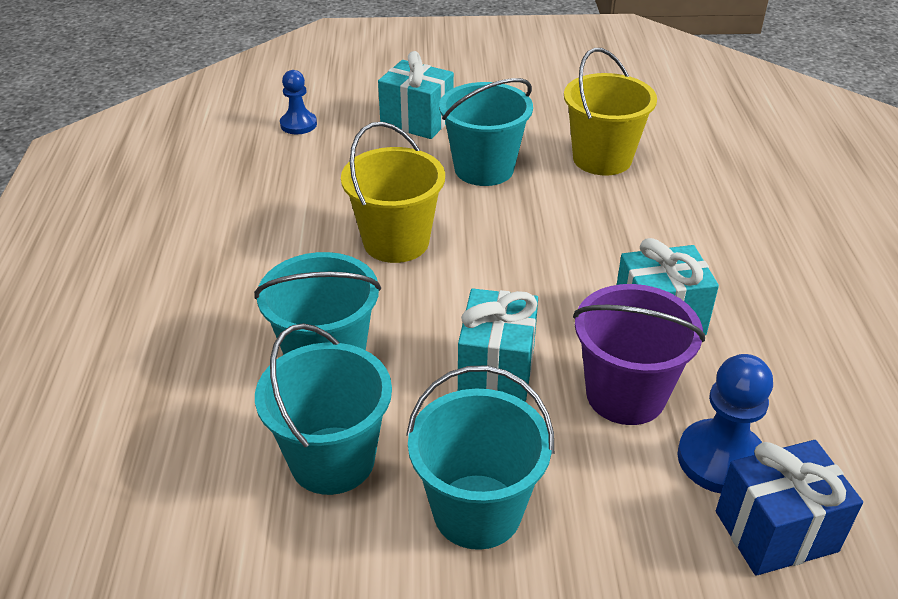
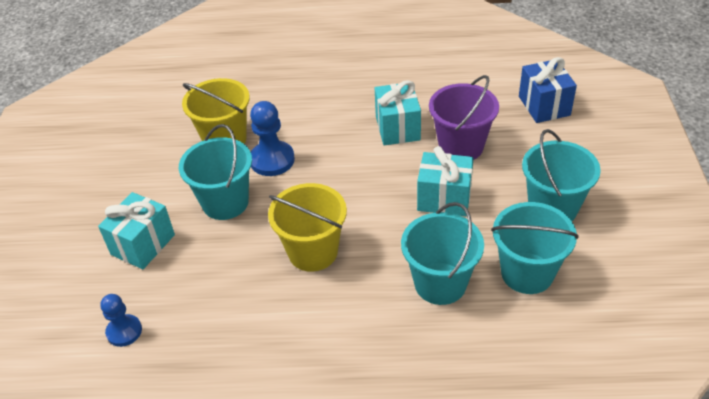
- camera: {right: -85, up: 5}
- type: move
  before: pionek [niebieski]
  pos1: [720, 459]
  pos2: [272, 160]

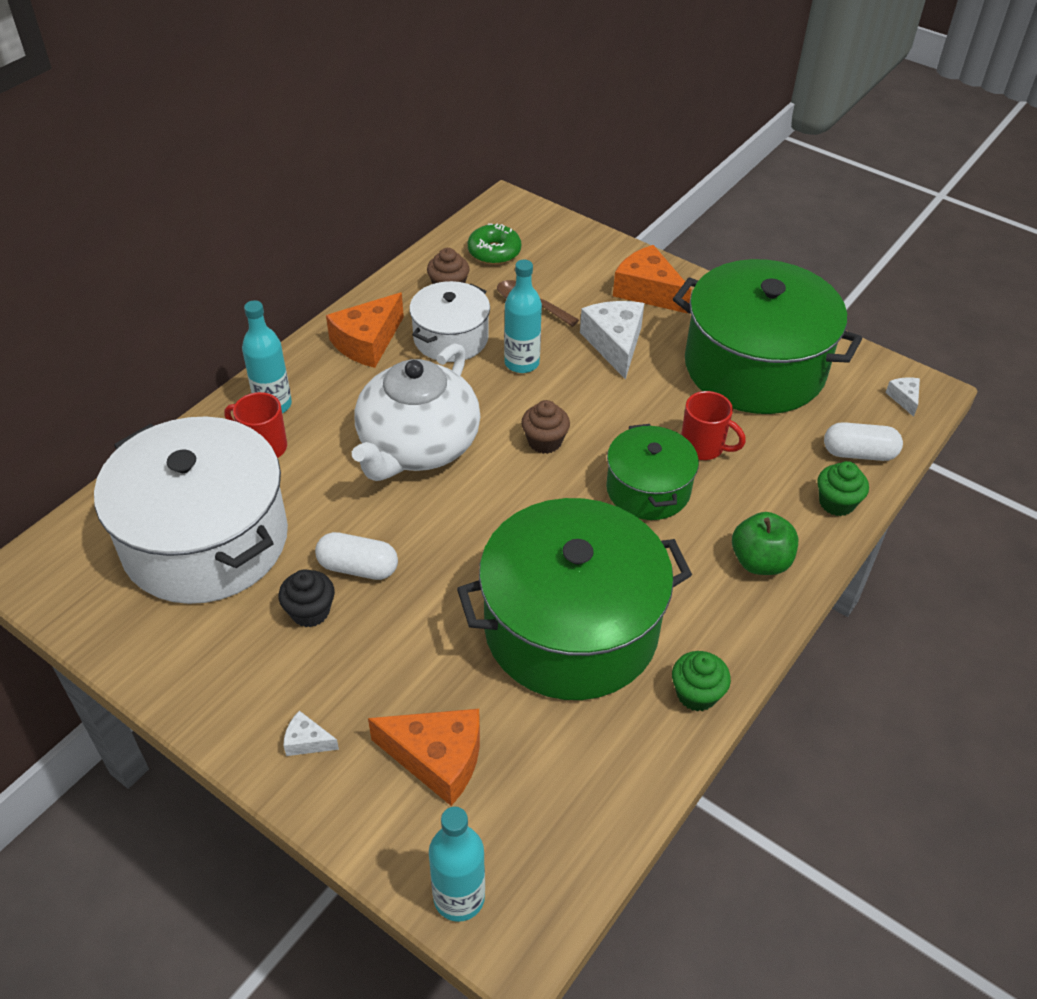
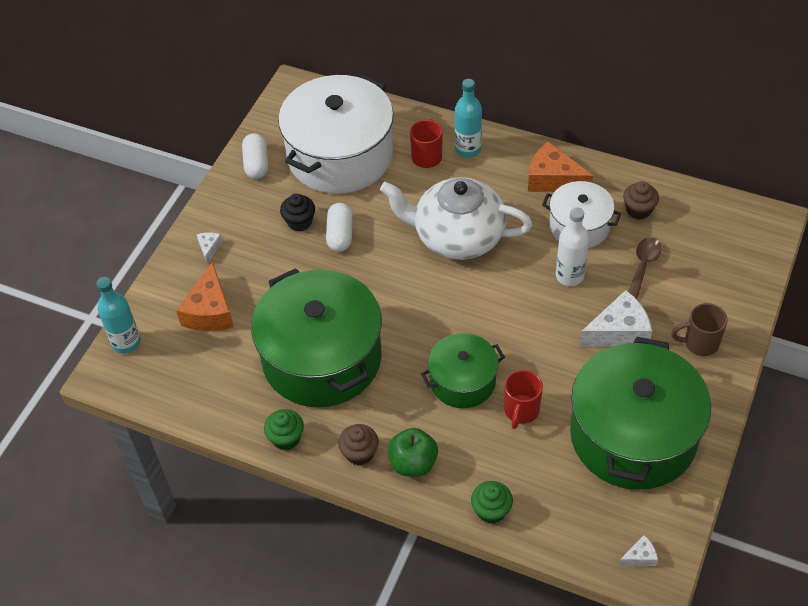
- camera: {right: 80, up: 5}
- type: delete
  before: donut [zielony]
  pos1: [494, 252]
- type: recolor
  before: butelka [turkusowy]
  after: butelka [biały]
  pos1: [521, 363]
  pos2: [569, 276]
- type: move
  before: muffinka [brązowy]
  pos1: [544, 441]
  pos2: [359, 453]
- type: replace
  before: ser [pomarańczowy]
  after: kubek [brązowy]
  pos1: [647, 291]
  pos2: [699, 343]
- type: move
  before: kapsułka [biały]
  pos1: [858, 453]
  pos2: [256, 164]

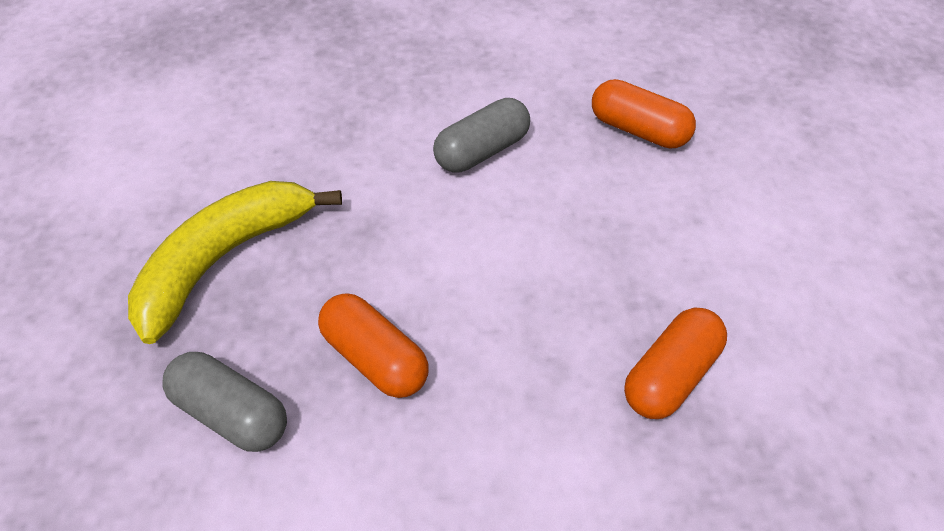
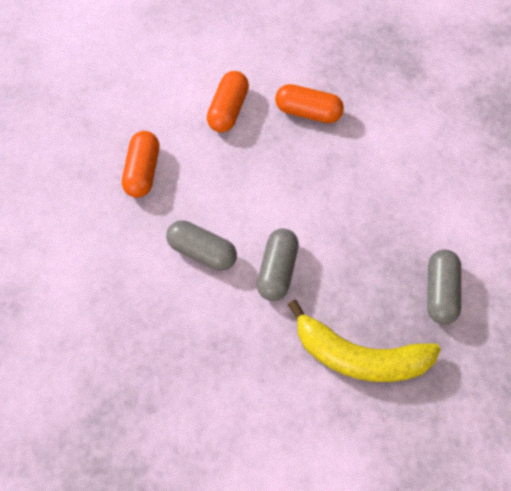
- camera: {right: -115, up: 10}
- type: move
  before: kapsułka [pomarańczowy]
  pos1: [375, 357]
  pos2: [228, 109]
- type: insert
  after: kapsułka [szary]
  pos2: [277, 270]

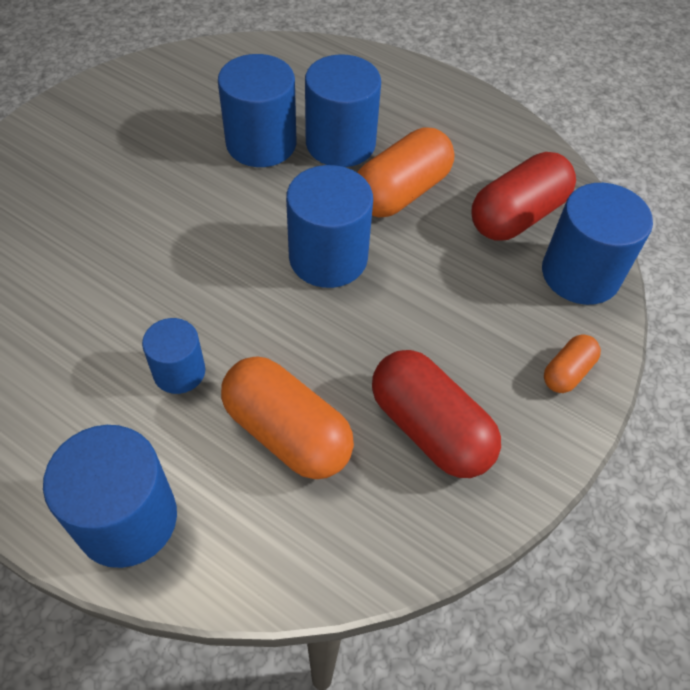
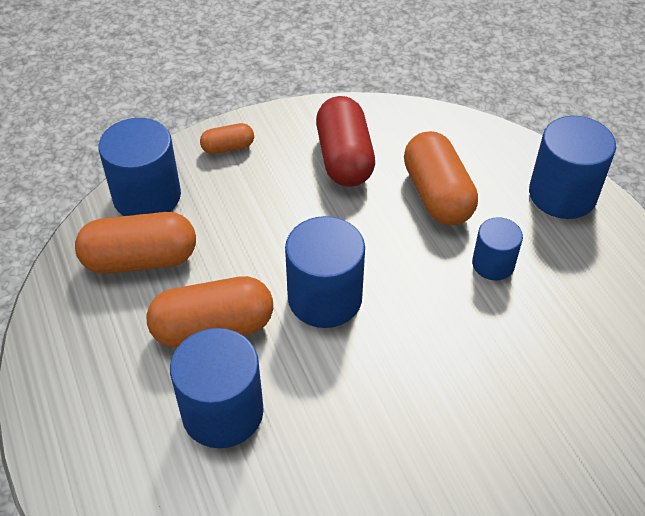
- camera: {right: -145, up: -5}
- type: delete
  before: walec [niebieski]
  pos1: [261, 143]
- type: recolor
  before: kapsułka [czerwony]
  after: kapsułka [pomarańczowy]
  pos1: [517, 216]
  pos2: [140, 260]

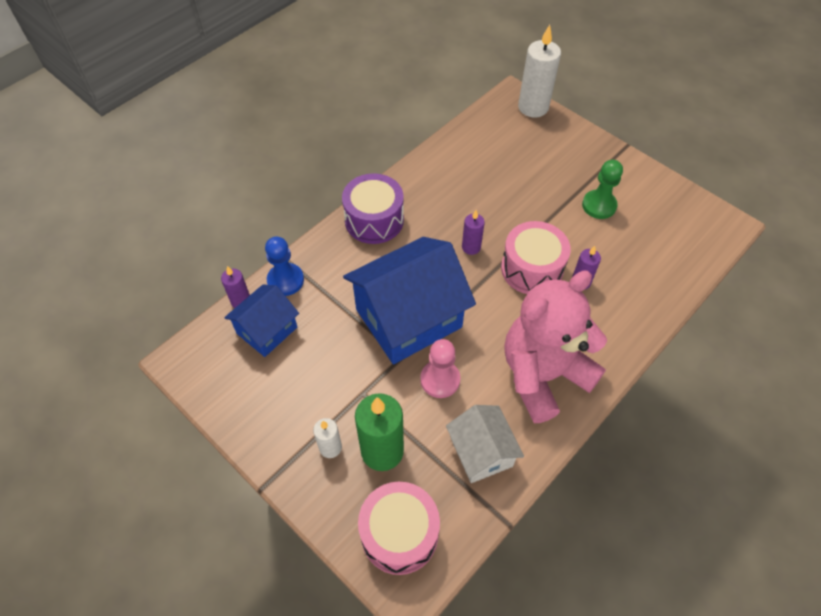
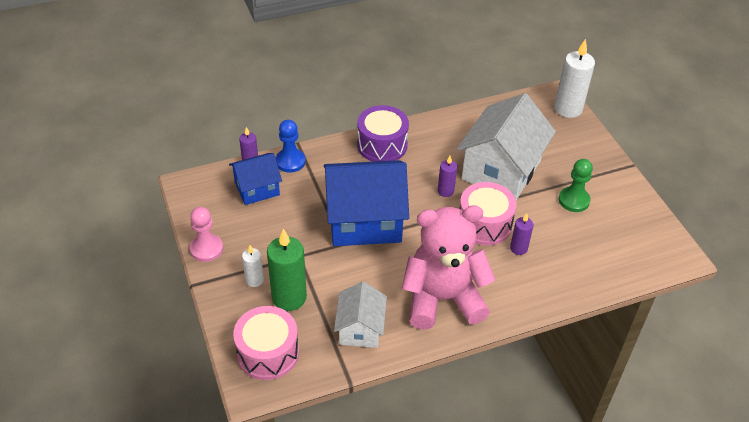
- camera: {right: 25, up: -10}
- type: move
  before: pionek [różowy]
  pos1: [440, 379]
  pos2: [206, 249]
- type: insert
  after: domek [biały]
  pos2: [501, 170]

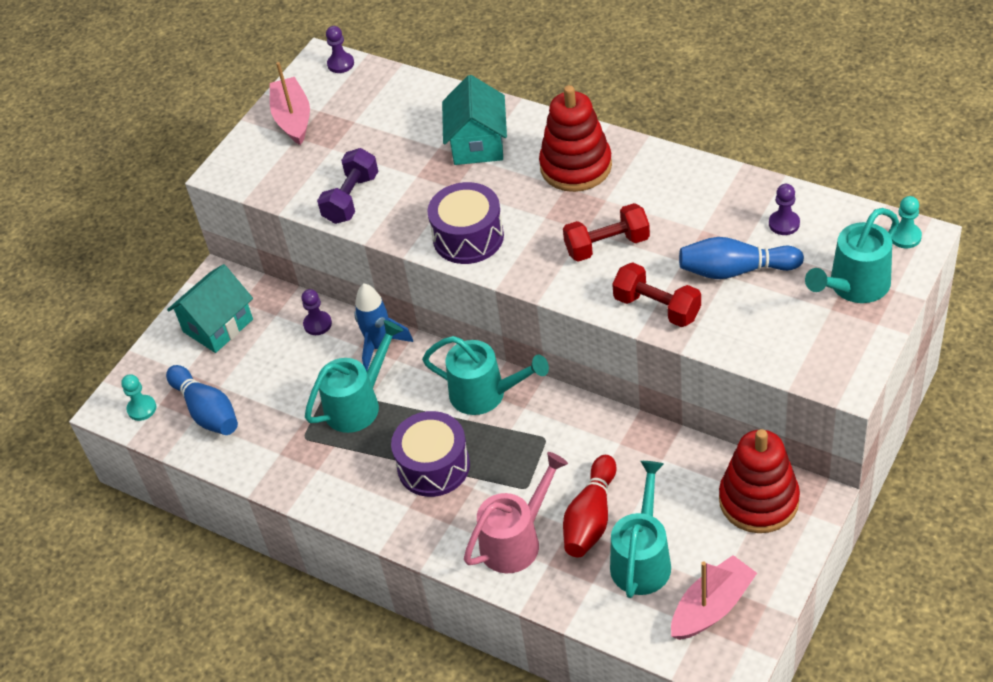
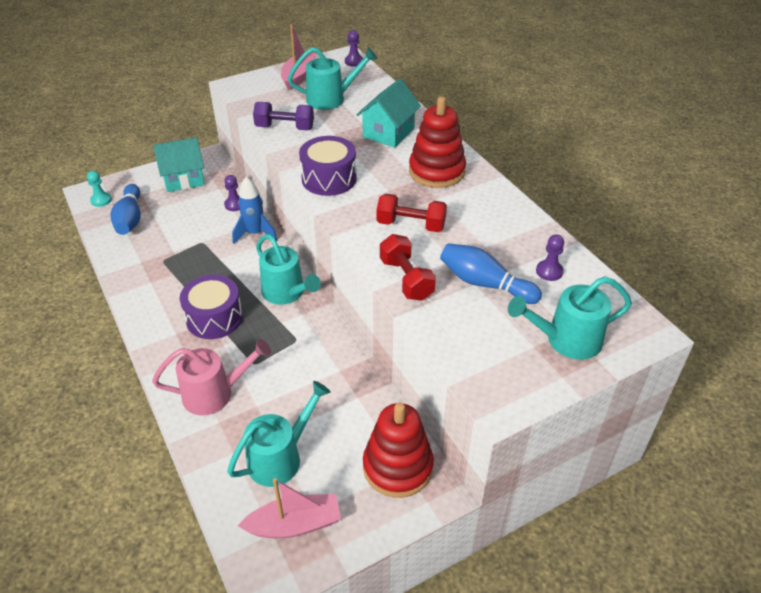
- camera: {right: 25, up: -5}
- type: move
  before: konewka [turkusowy]
  pos1: [358, 403]
  pos2: [331, 99]
- type: rotate
  before: hantel [fioletowy]
  pos1: [351, 198]
  pos2: [285, 127]
  turn: 45
- type: delete
  before: kręgiel [czerwony]
  pos1: [591, 518]
- type: delete
  before: pionek [turkusowy]
  pos1: [905, 236]

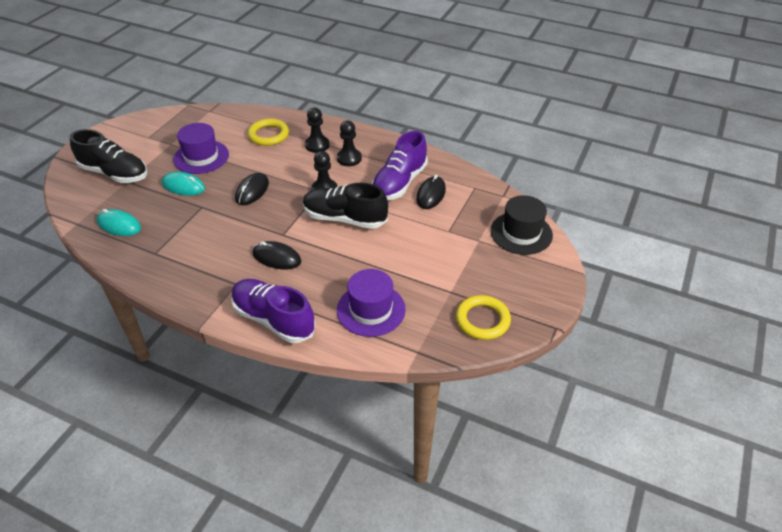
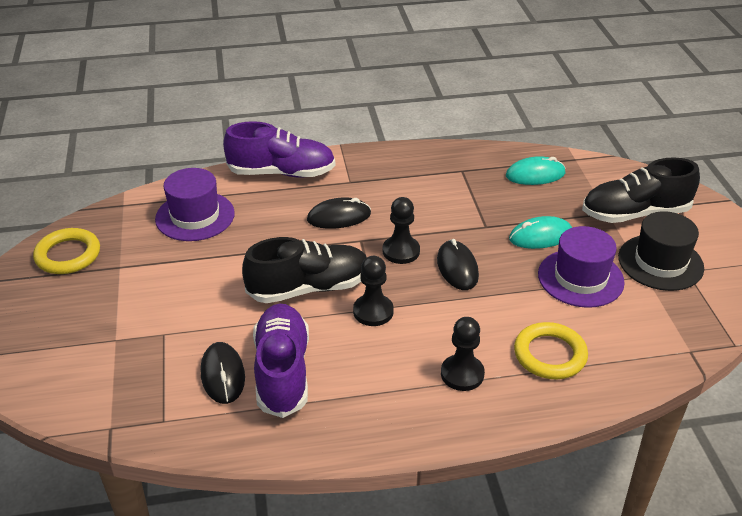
- camera: {right: 145, up: -5}
- type: move
  before: pionek [czarny]
  pos1: [349, 158]
  pos2: [401, 251]
- type: move
  before: kapelusz [czarny]
  pos1: [521, 233]
  pos2: [660, 262]

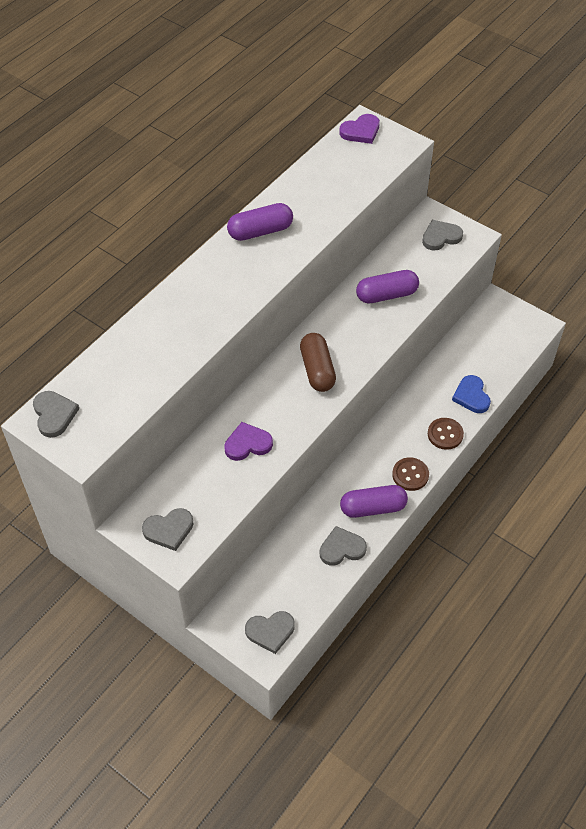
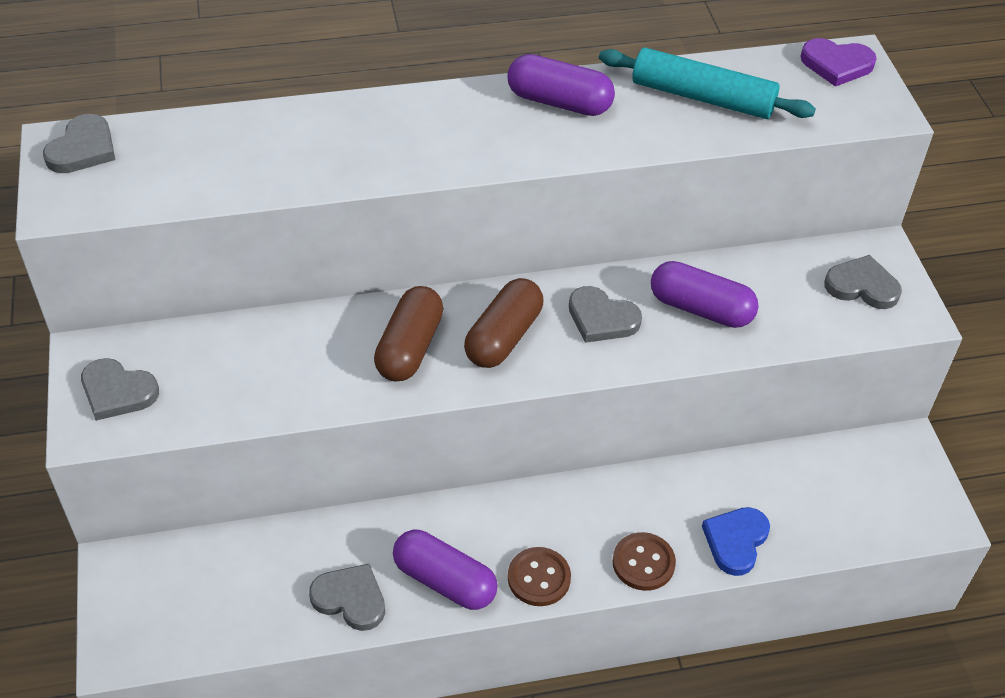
- camera: {right: 40, up: -5}
- type: delete
  before: serce [fioletowy]
  pos1: [247, 444]
- type: move
  before: serce [szary]
  pos1: [270, 631]
  pos2: [601, 318]
- type: insert
  after: kapsułka [brązowy]
  pos2: [409, 347]
- type: insert
  after: wałek do ciasta [turkusowy]
  pos2: [702, 97]

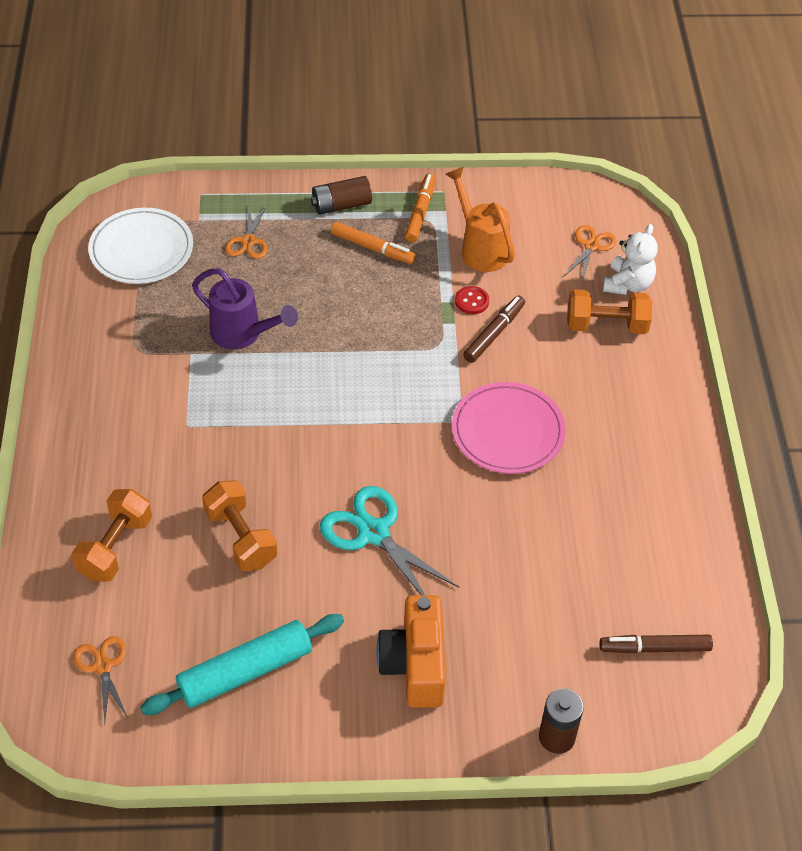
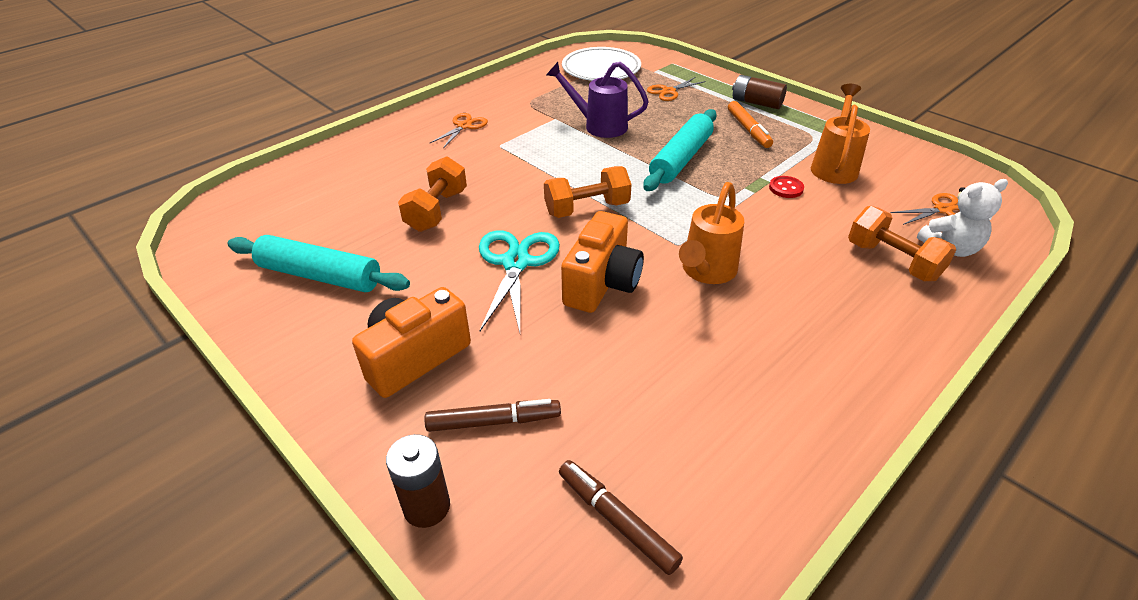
- camera: {right: 50, up: -10}
- type: move
  before: hantel [pomarańczowy]
  pos1: [115, 547]
  pos2: [587, 209]
- type: move
  before: nożyczki [pomarańczowy]
  pos1: [103, 666]
  pos2: [464, 126]
- type: rotate
  before: konewka [fioletowy]
  pos1: [243, 334]
  pos2: [598, 126]
  turn: 120
- type: delete
  before: flamaster [pomarańczowy]
  pos1: [420, 212]
- type: replace
  before: talerz [różowy]
  after: konewka [pomarańczowy]
  pos1: [508, 431]
  pos2: [706, 272]
- type: move
  before: flamaster [brązowy]
  pos1: [494, 333]
  pos2: [493, 421]
- type: insert
  after: aparat fotograficzny [pomarańczowy]
  pos2: [602, 283]
- type: insert
  after: wałek do ciasta [turkusowy]
  pos2: [680, 159]

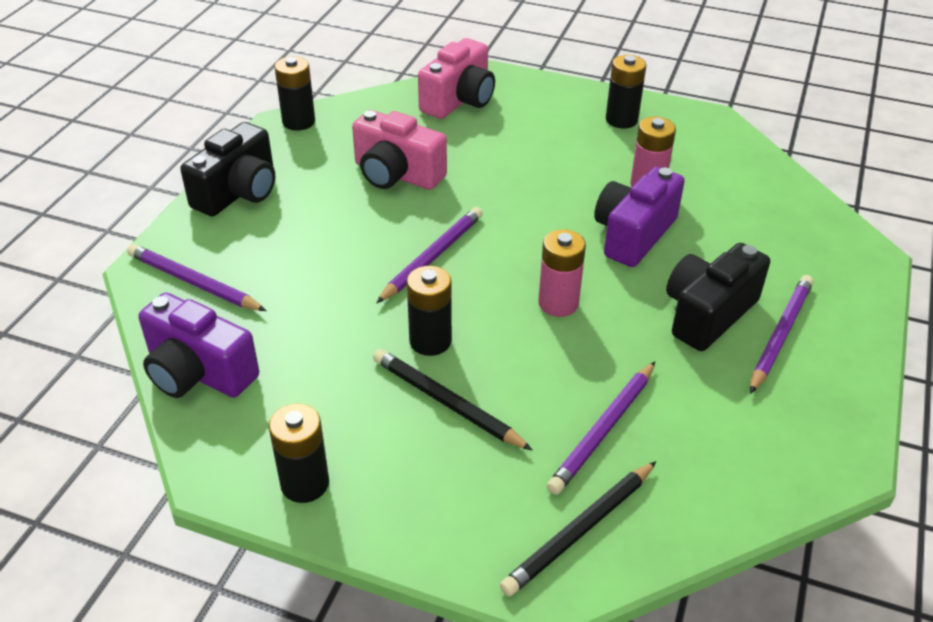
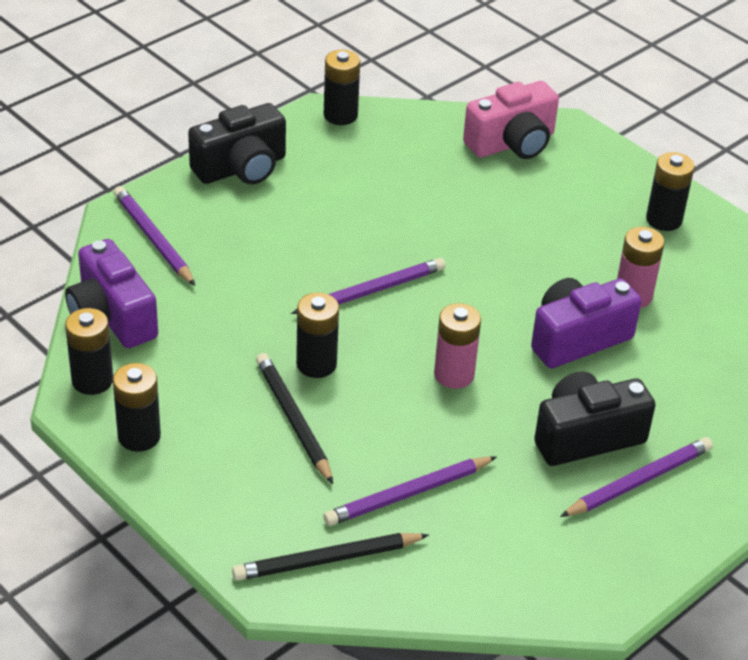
- camera: {right: 25, up: 0}
- type: delete
  before: aparat fotograficzny [różowy]
  pos1: [396, 174]
- type: insert
  after: bateria [czarny]
  pos2: [92, 380]

